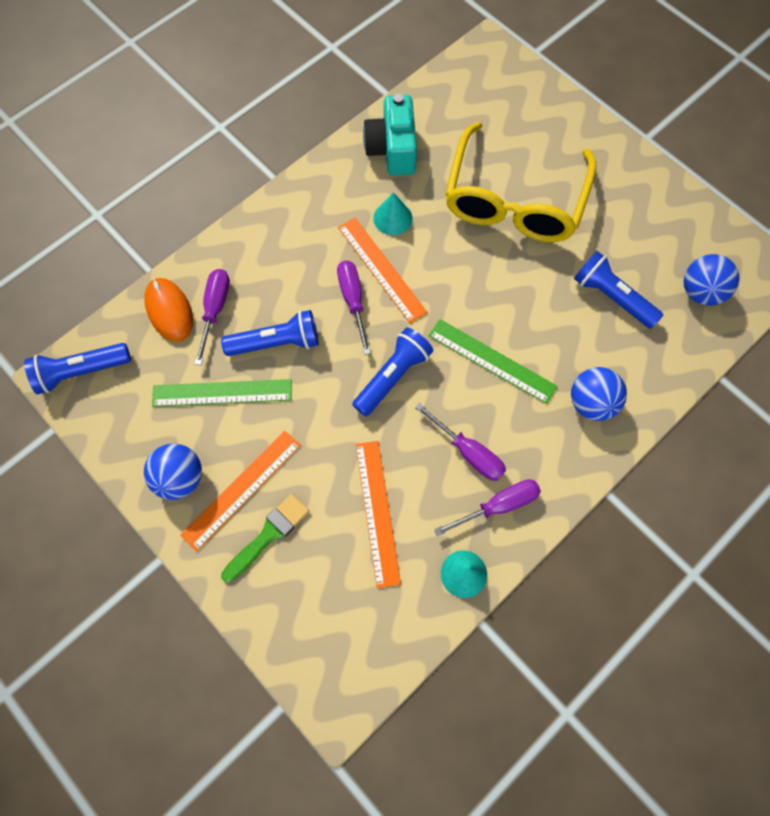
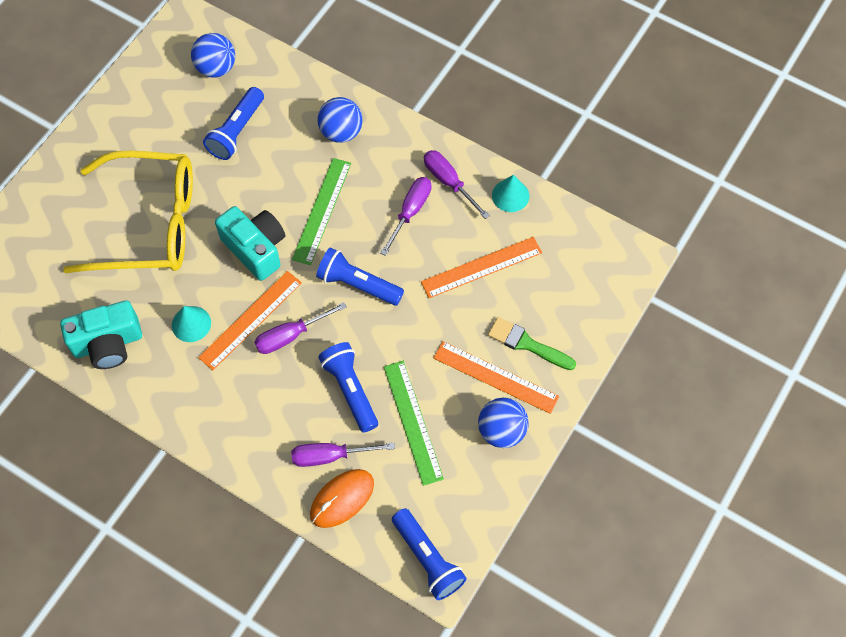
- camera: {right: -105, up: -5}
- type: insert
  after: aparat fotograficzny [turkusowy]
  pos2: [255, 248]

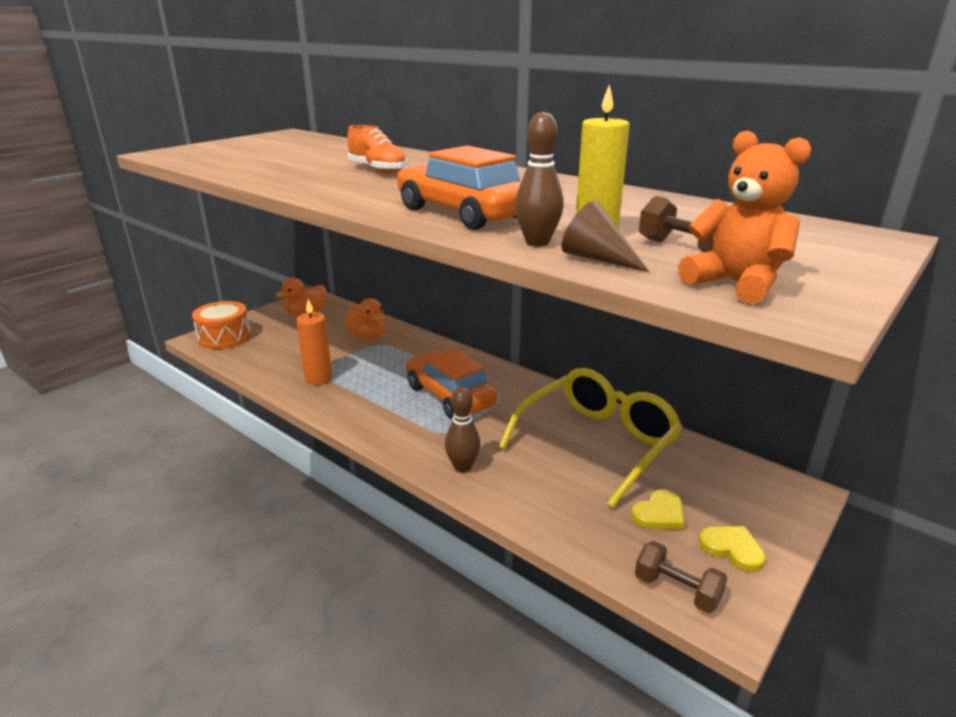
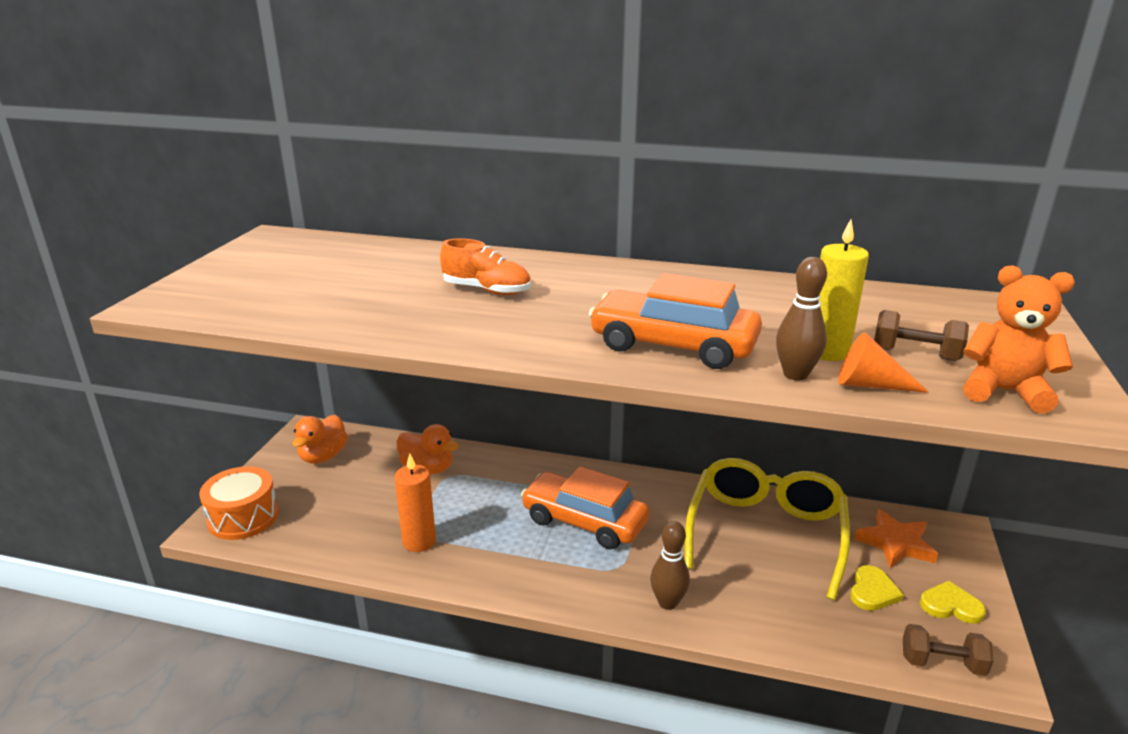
- camera: {right: -25, up: 0}
- type: recolor
  before: stożek [brązowy]
  after: stożek [pomarańczowy]
  pos1: [597, 258]
  pos2: [870, 385]
- type: insert
  after: gwiazda [pomarańczowy]
  pos2: [895, 543]

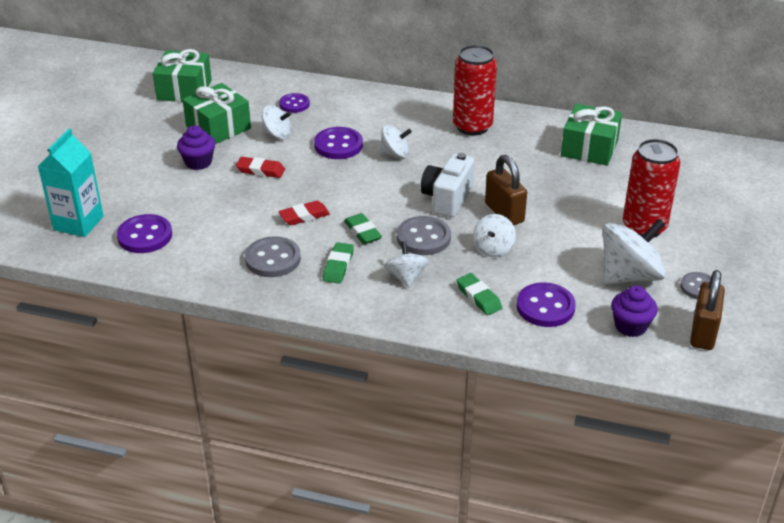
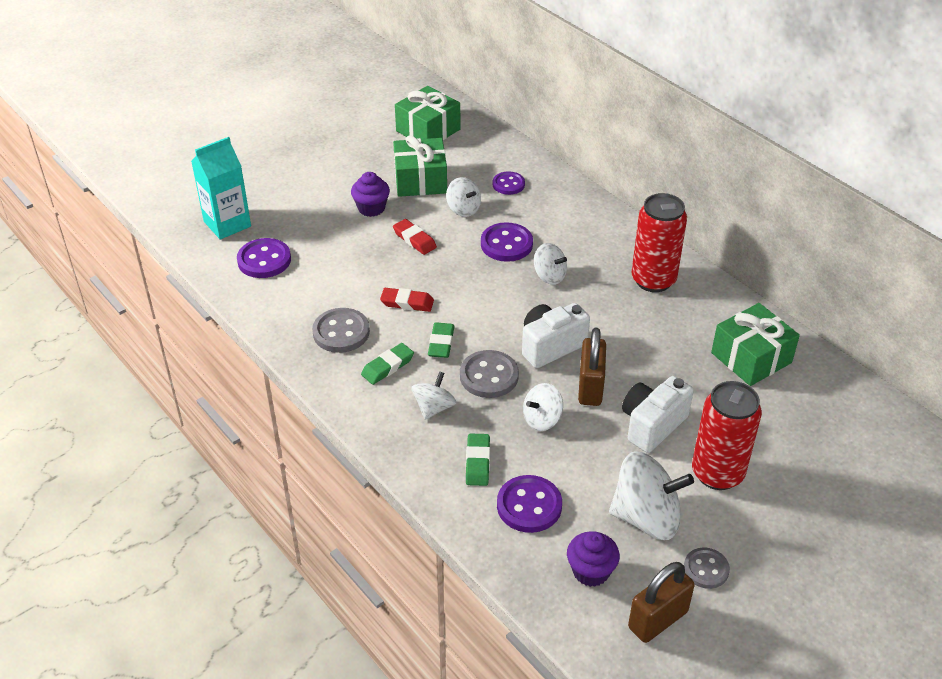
- camera: {right: 35, up: 5}
- type: insert
  after: aparat fotograficzny [biały]
  pos2: [652, 425]

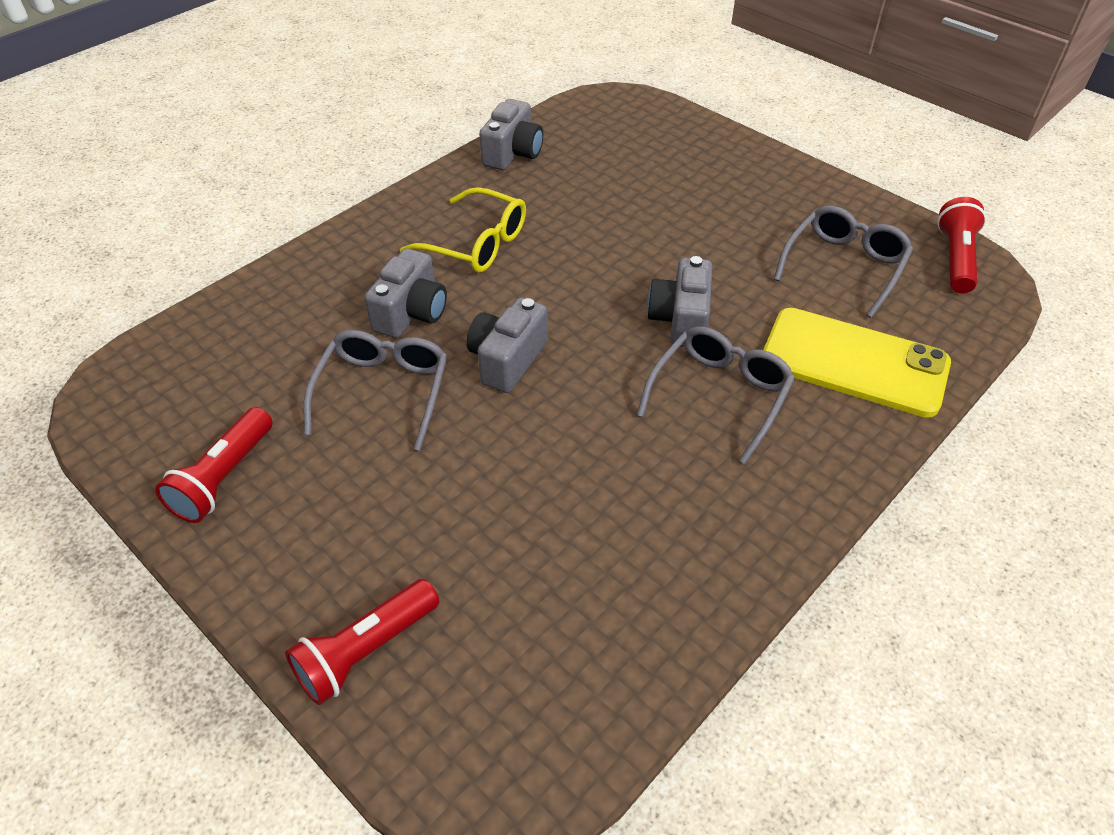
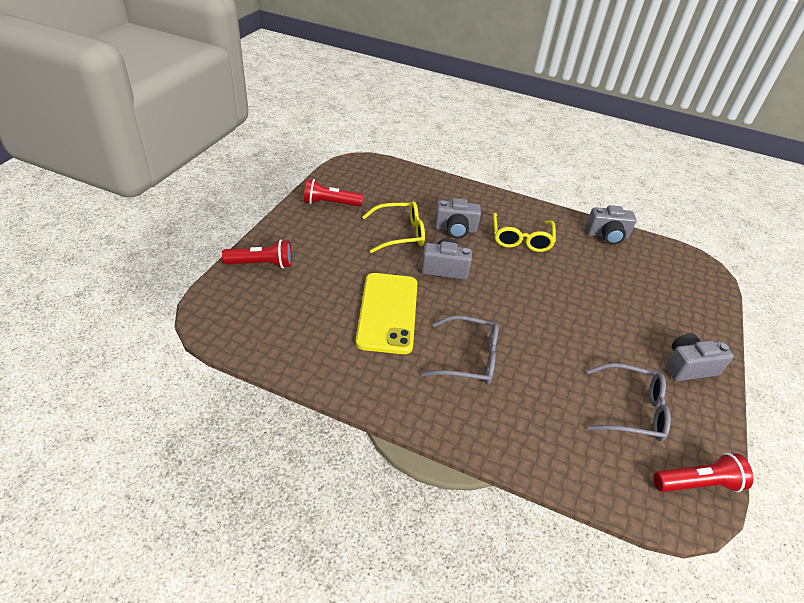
- camera: {right: 65, up: -5}
- type: rotate
  before: latarka [czerwony]
  pos1: [365, 651]
  pos2: [262, 264]
  turn: 150
- type: recolor
  before: okulary [szary]
  after: okulary [żółty]
  pos1: [383, 392]
  pos2: [400, 233]
- type: move
  before: aparat fotograficzny [szary]
  pos1: [680, 319]
  pos2: [688, 367]
- type: move
  before: telefon [żółty]
  pos1: [854, 362]
  pos2: [387, 312]

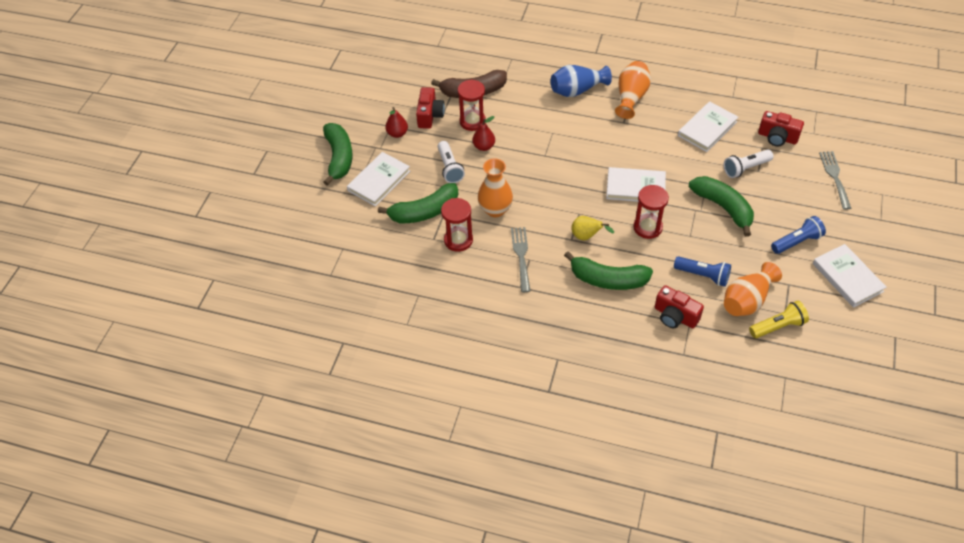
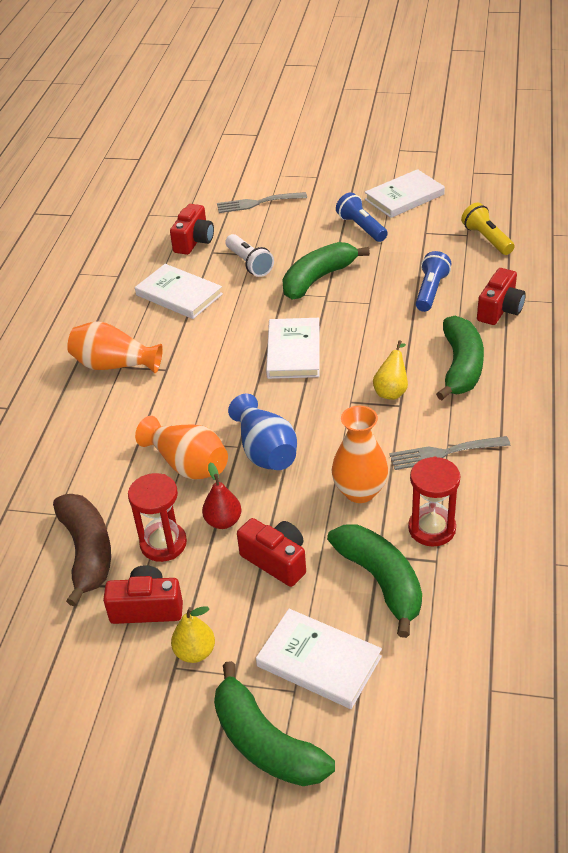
- camera: {right: -95, up: -10}
- type: rotate
  before: banan [zielony]
  pos1: [339, 158]
  pos2: [265, 742]
  turn: -120
- type: recolor
  before: gruszka [czerwony]
  after: gruszka [żółty]
  pos1: [397, 133]
  pos2: [195, 652]
- type: replace
  before: latarka [biały]
  after: aparat fotograficzny [czerwony]
  pos1: [449, 168]
  pos2: [276, 560]
- type: move
  before: wazon [niebieski]
  pos1: [577, 90]
  pos2: [265, 451]
- type: delete
  before: klepsydra [czerwony]
  pos1: [647, 227]
- type: move
  before: wazon [pomarańczowy]
  pos1: [747, 300]
  pos2: [187, 464]

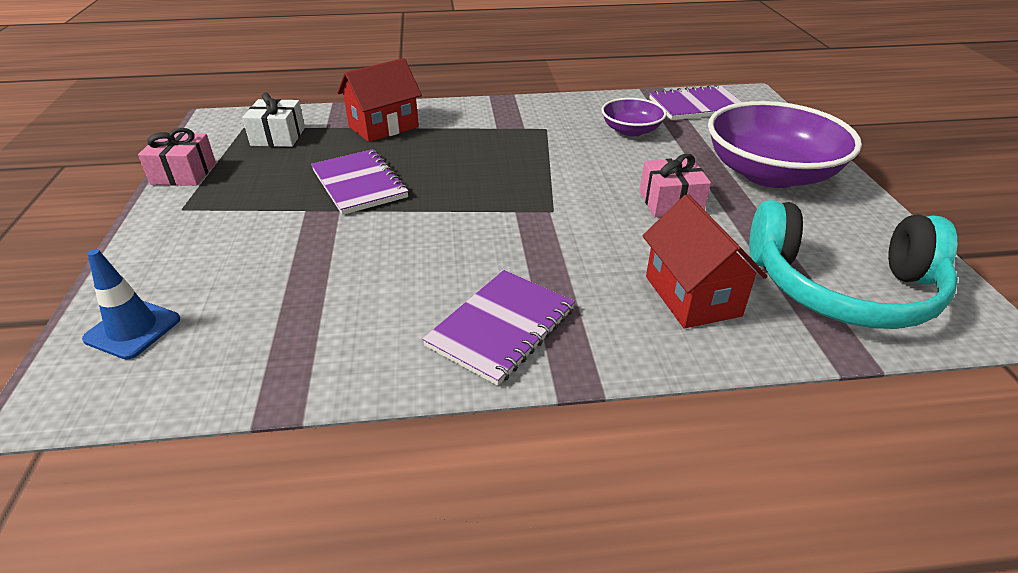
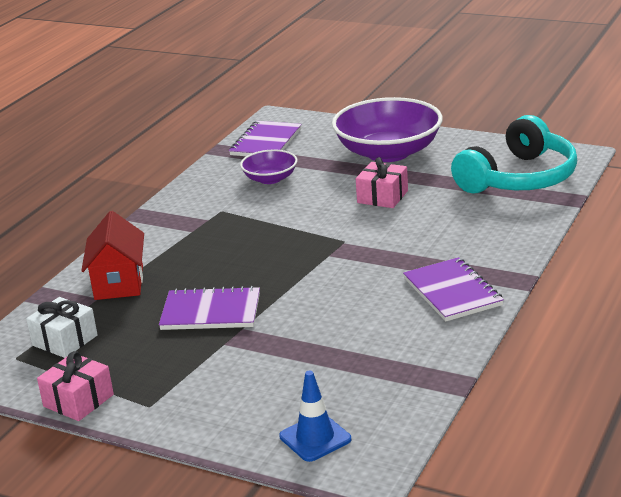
- camera: {right: -55, up: -10}
- type: delete
  before: domek [czerwony]
  pos1: [692, 296]

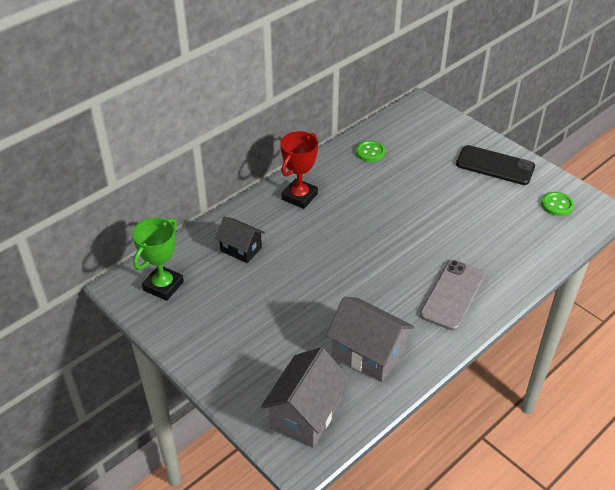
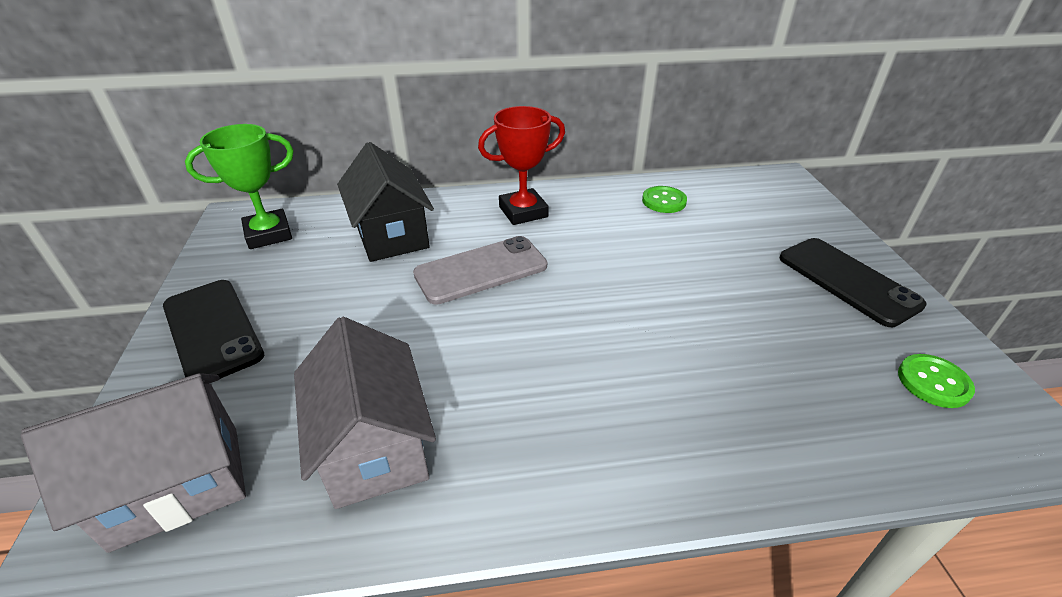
- camera: {right: 35, up: -5}
- type: resize
  before: domek [czarny]
  pos1: [241, 249]
  pos2: [391, 235]
  scale: 1.59
- type: move
  before: telefon [szary]
  pos1: [452, 295]
  pos2: [481, 270]
- type: insert
  after: telefon [czarny]
  pos2: [212, 330]

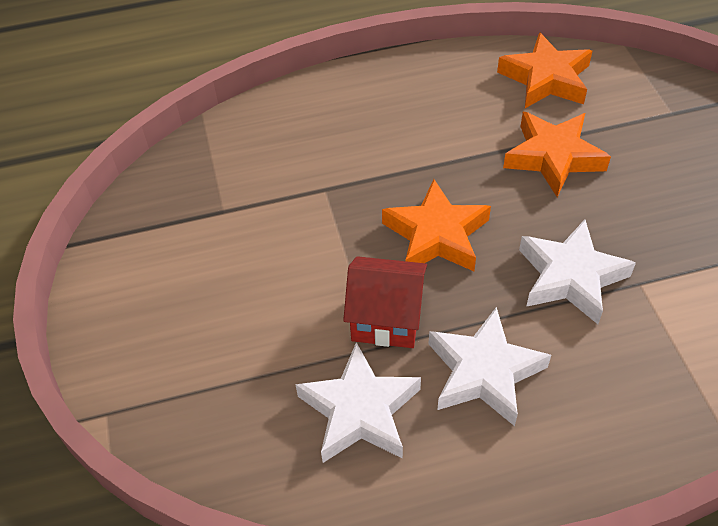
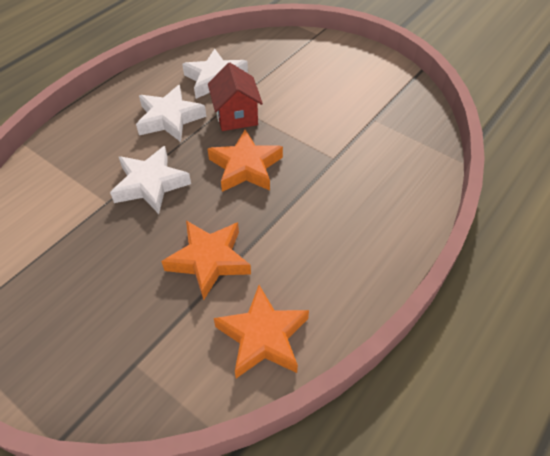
- camera: {right: 140, up: 0}
- type: rotate
  before: domek [czerwony]
  pos1: [386, 319]
  pos2: [236, 116]
  turn: -75

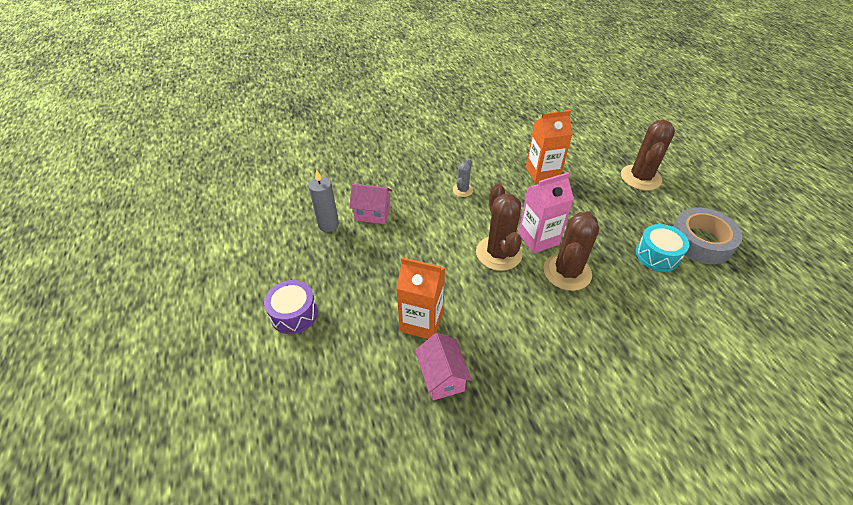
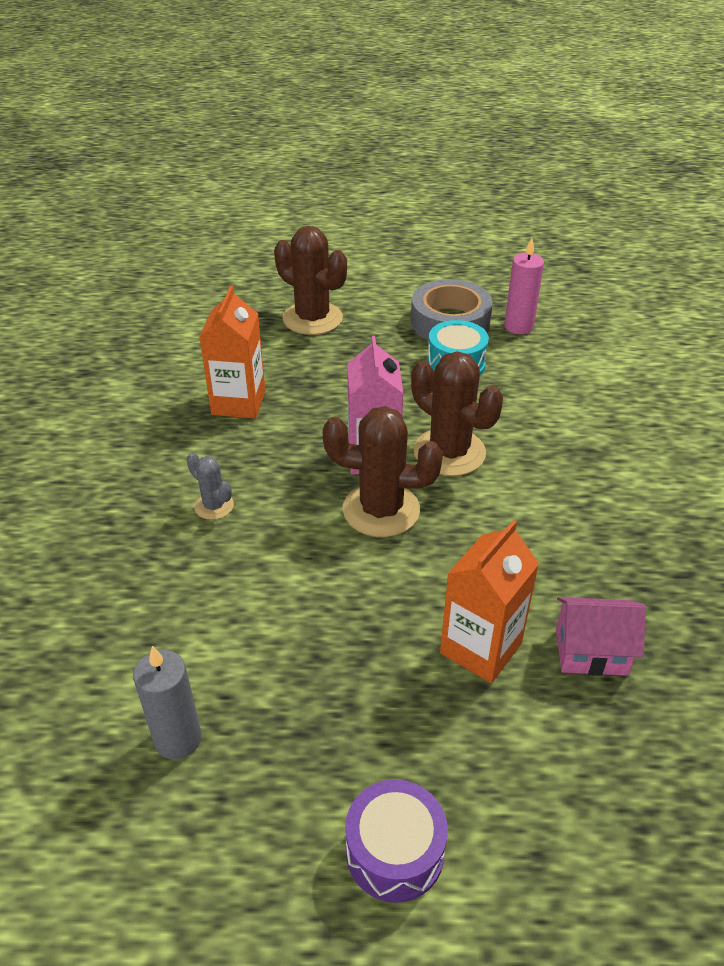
- camera: {right: -70, up: -5}
- type: delete
  before: domek [różowy]
  pos1: [372, 213]
- type: insert
  after: świeca [różowy]
  pos2: [518, 326]

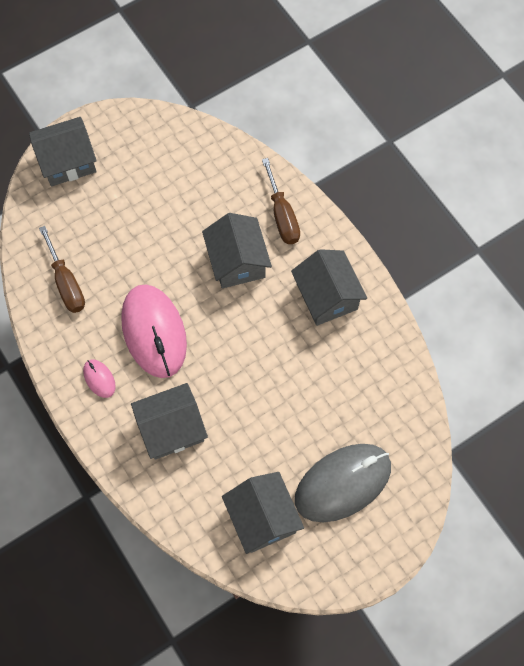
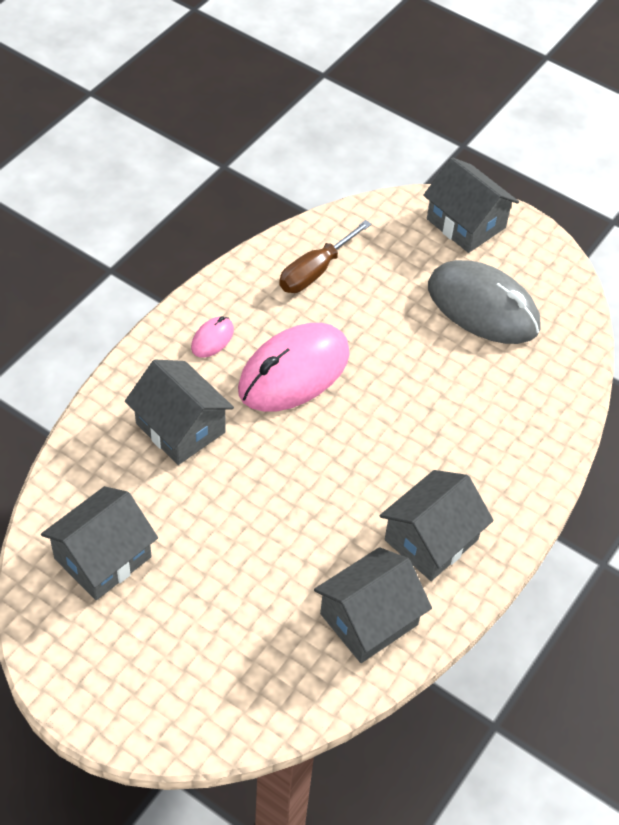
- camera: {right: 65, up: -15}
- type: move
  before: domek [szary]
  pos1: [237, 261]
  pos2: [369, 619]
- type: delete
  before: śrubokręt [brązowy]
  pos1: [282, 215]
- type: move
  before: myszka [szary]
  pos1: [343, 483]
  pos2: [483, 307]

